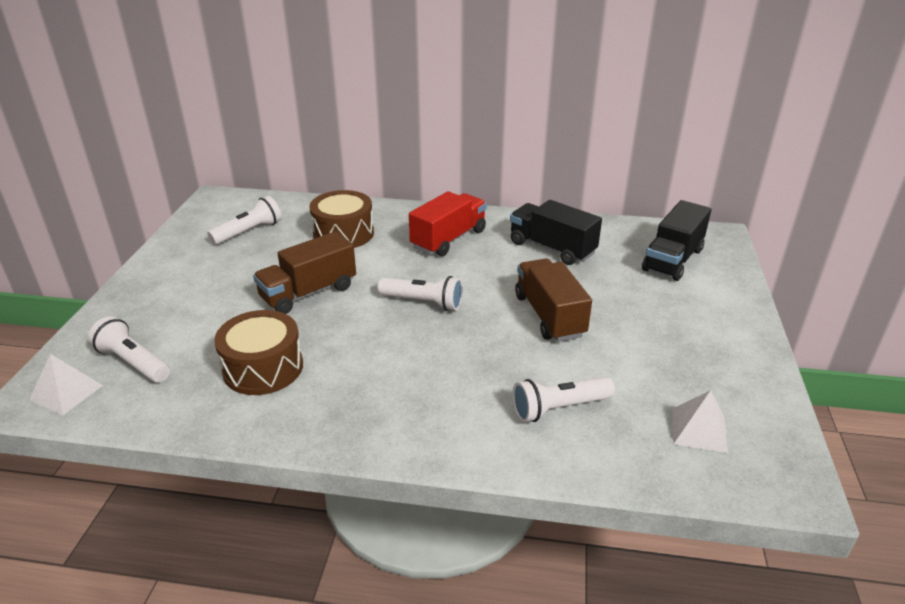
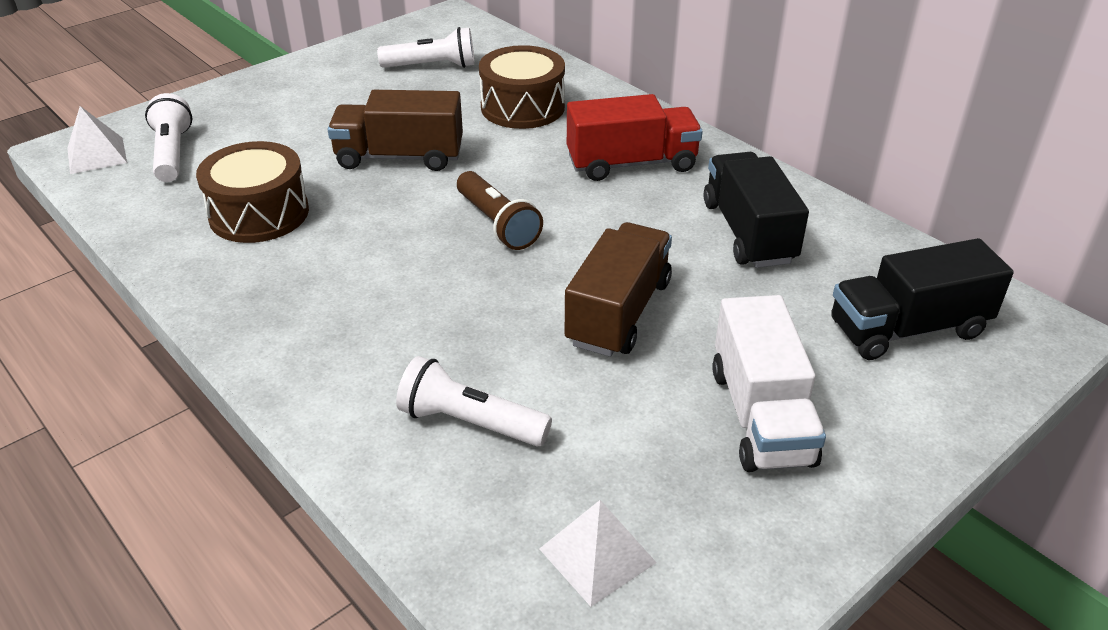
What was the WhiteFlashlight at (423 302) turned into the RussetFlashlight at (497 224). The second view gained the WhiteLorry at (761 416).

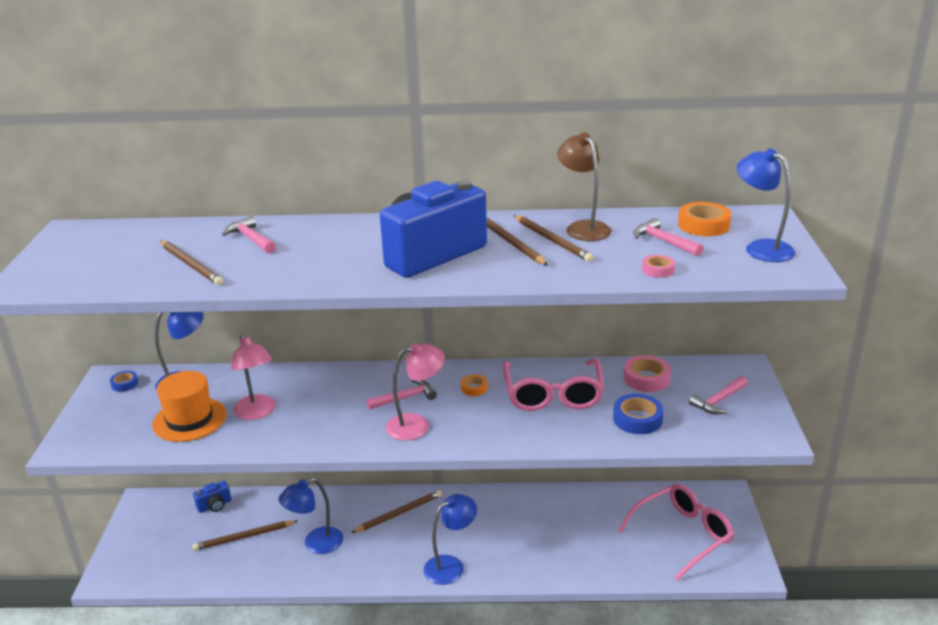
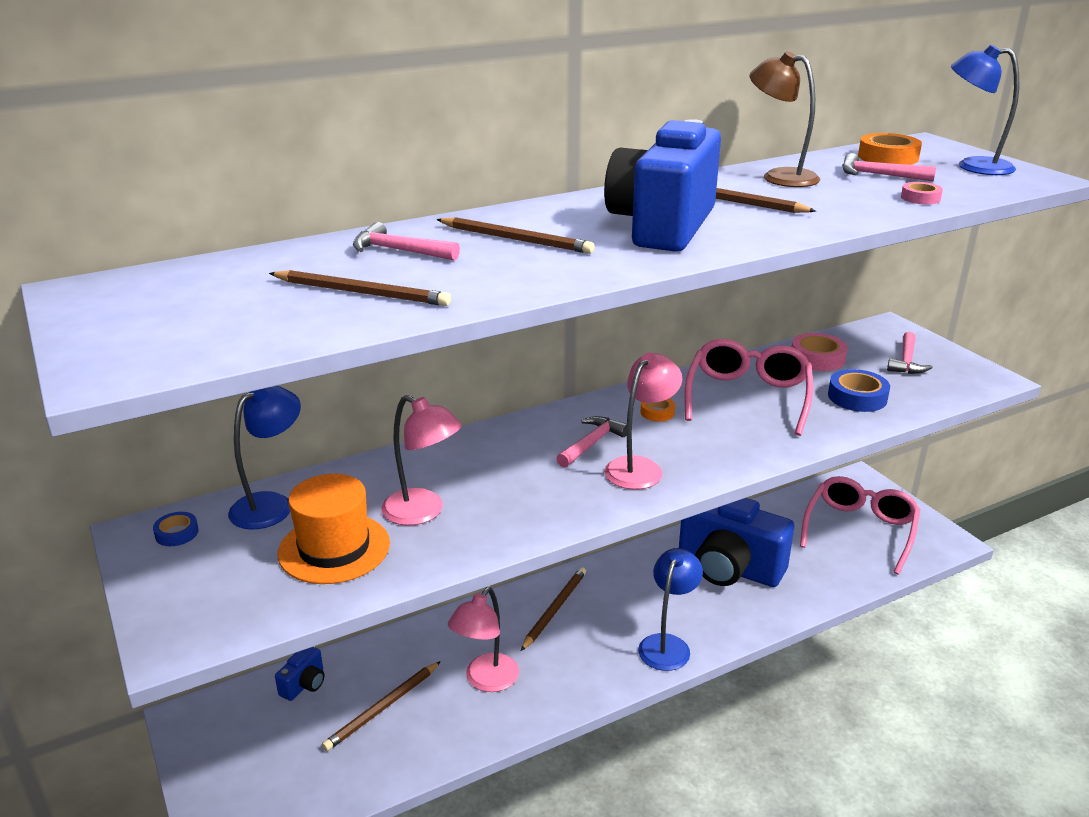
The RussetLeadPencil ended up elsewhere, having gone from (552 240) to (515 239). The PinkGlasses at (553 395) ended up facing another way, 135 degrees counterclockwise from before. What was the RoyalBlueLamp at (315 544) turned into the PinkLamp at (486 681). The second view gained the RoyalBlueCompactCamera at (728 568).

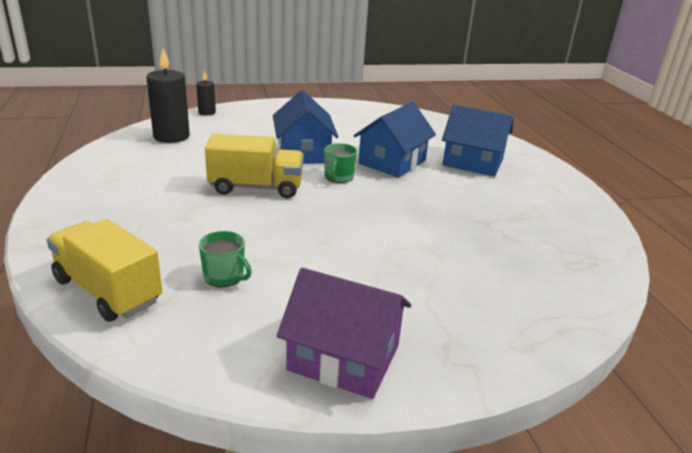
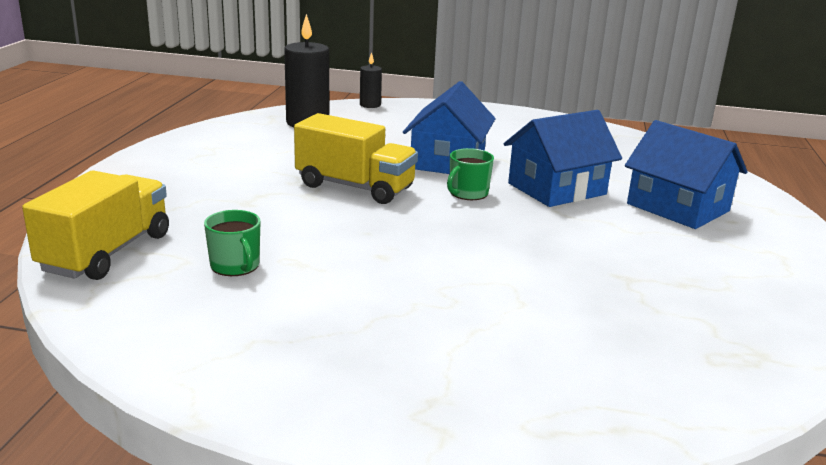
The GoldenLorry at (108 291) ended up facing another way, 45 degrees clockwise from before. The second view lost the VioletToyHouse at (344 358).

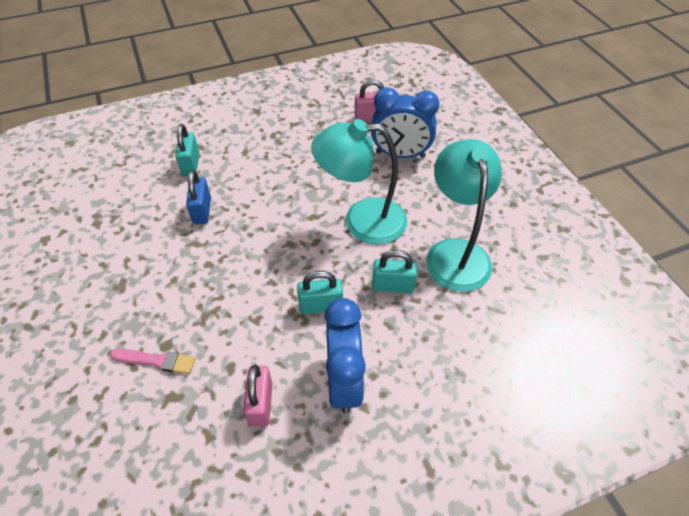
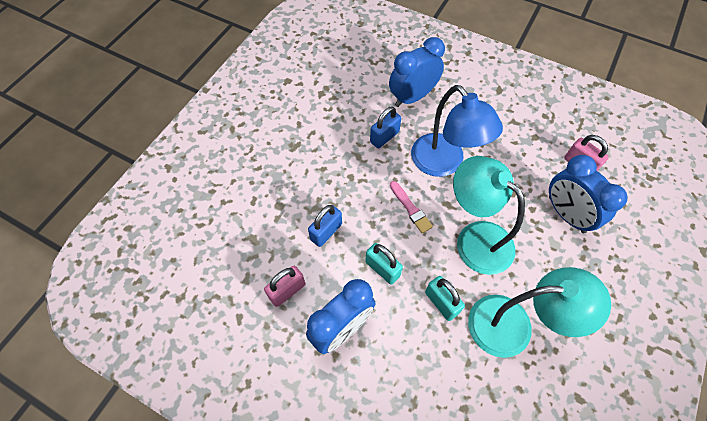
Where the AquaPadlock stood at (191 164), the RoyalBlueBedsideClock came to stand at (412 97). The AquaLamp at (455 253) ended up facing another way, 45 degrees clockwise from before. The PinkPaintBrush ended up elsewhere, having gone from (156 361) to (411 208). The second view gained the RoyalBlueLamp at (444 163). The second view gained the RoyalBluePadlock at (326 232).

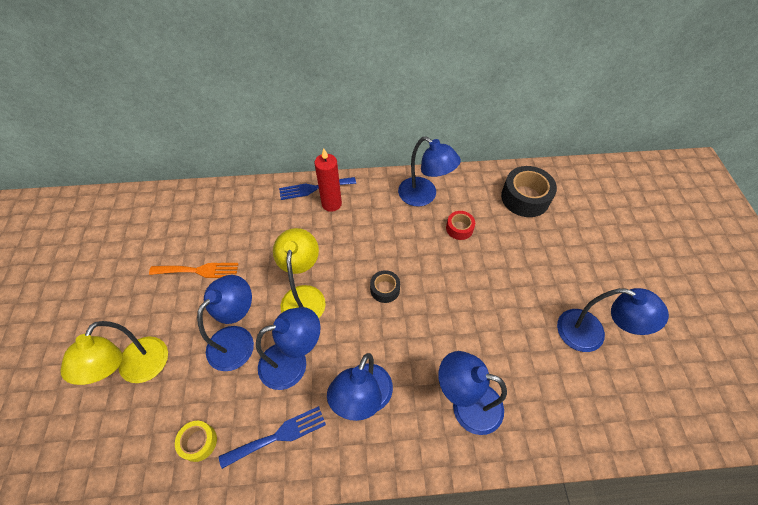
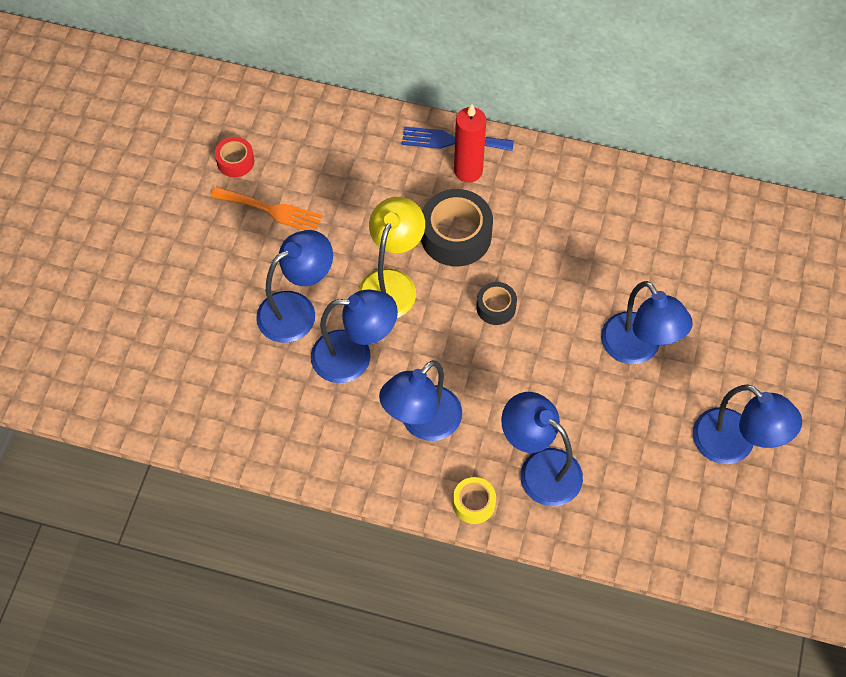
The RoyalBlueLamp ended up elsewhere, having gone from (424 196) to (638 349). The JetBlackTape ended up elsewhere, having gone from (525 198) to (456 235). The CrimsonTape ended up elsewhere, having gone from (459 228) to (235 161). The second view lost the GoldenLamp at (138 370). The second view lost the RoyalBlueFork at (278 436). The GoldenTape ended up elsewhere, having gone from (198 442) to (474 503).

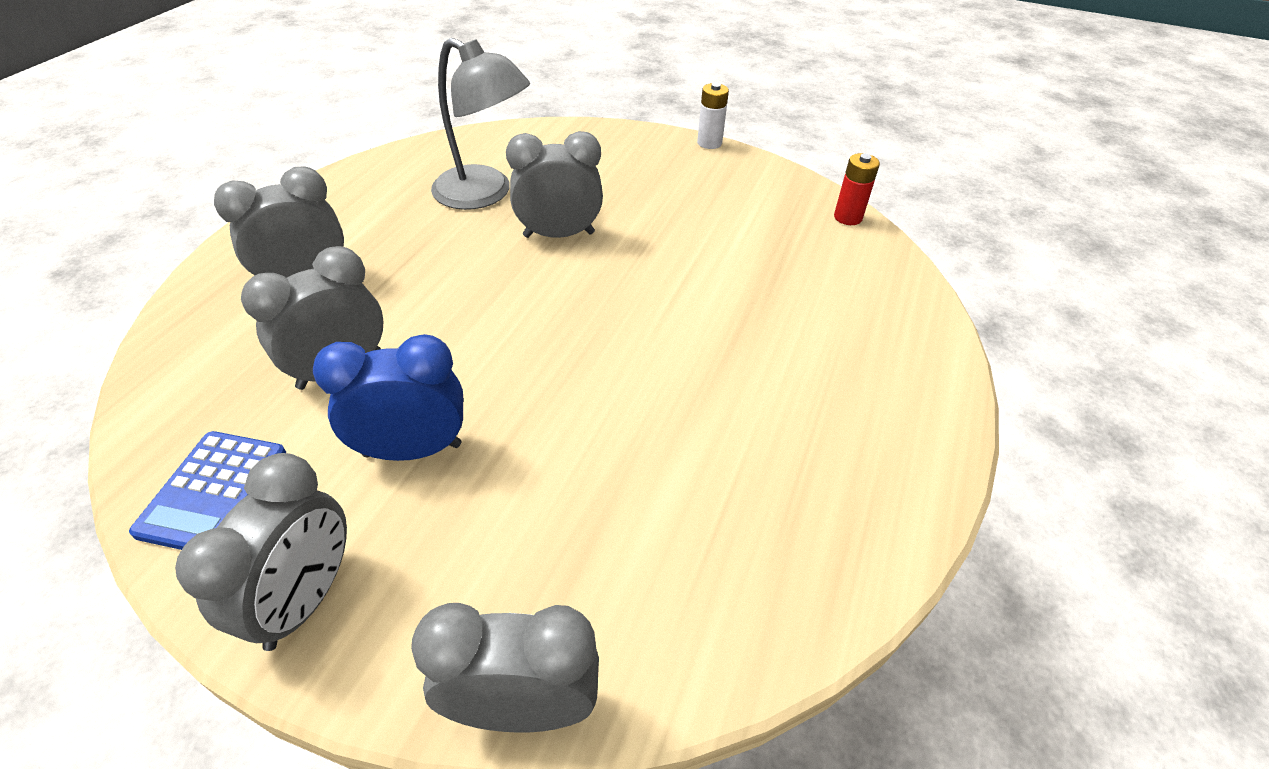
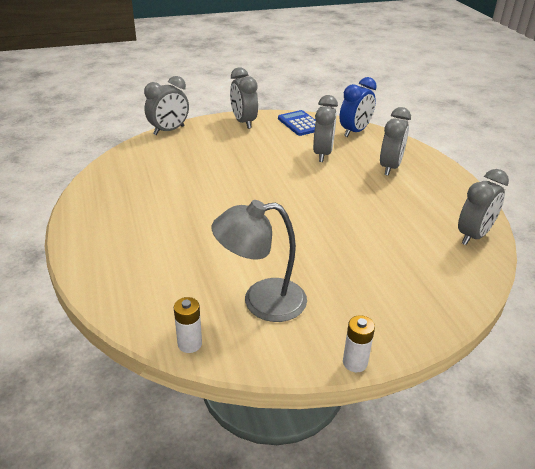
The GrayLamp ended up elsewhere, having gone from (485 194) to (261 301). The GrayBedsideClock ended up elsewhere, having gone from (559 234) to (473 236). What was the CrimsonAaBattery at (848 217) turned into the WhiteAaBattery at (189 344). The RoyalBlueBedsideClock ended up elsewhere, having gone from (412 449) to (354 131).

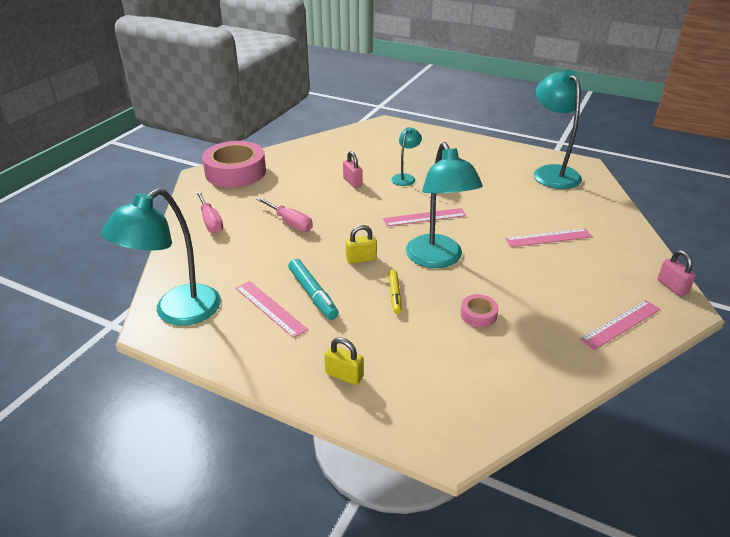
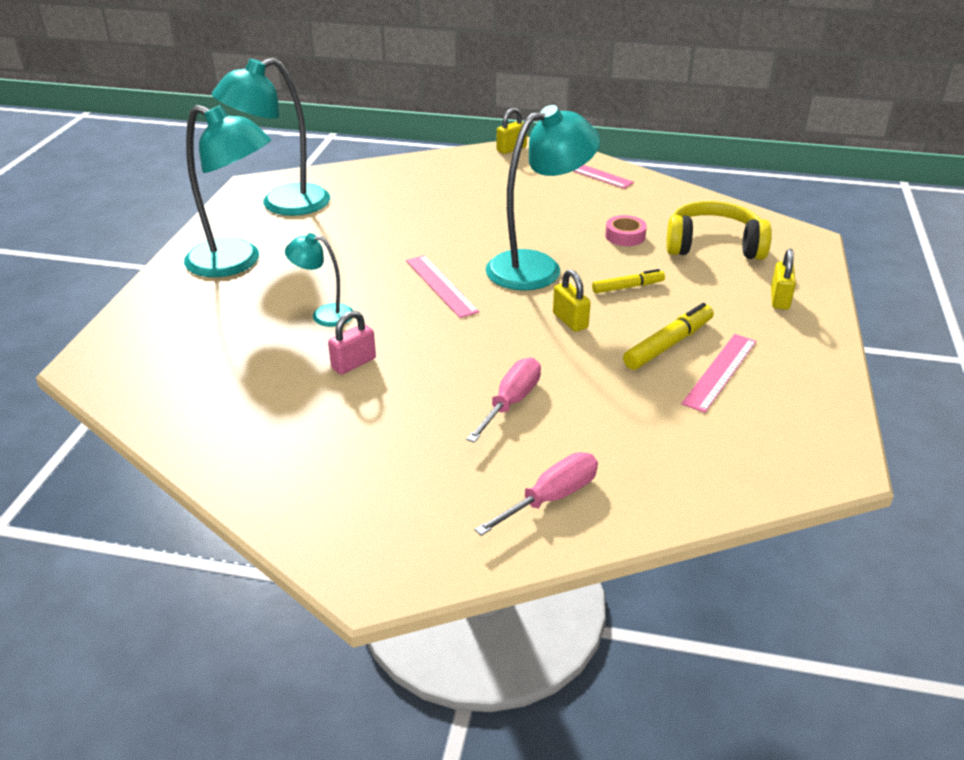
The second view lost the PinkTape at (235 172). The AquaLamp ended up elsewhere, having gone from (177 312) to (236 262). The second view lost the PinkMeasuringStick at (548 238). What was the PinkPadlock at (672 286) turned into the GoldenPadlock at (511 149). What was the AquaMarker at (313 294) turned into the GoldenMarker at (668 344). The second view gained the GoldenOverEarHeadphones at (713 246).

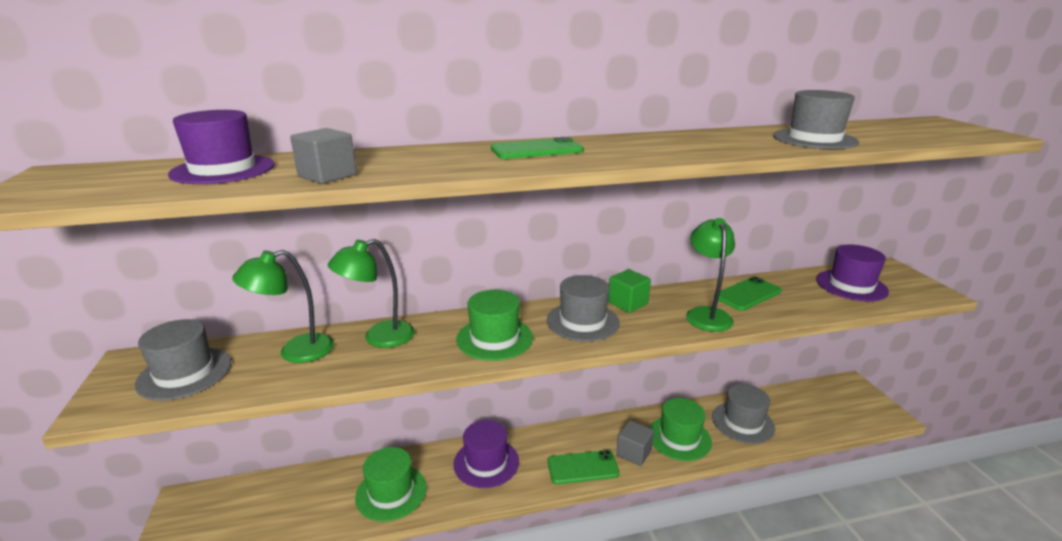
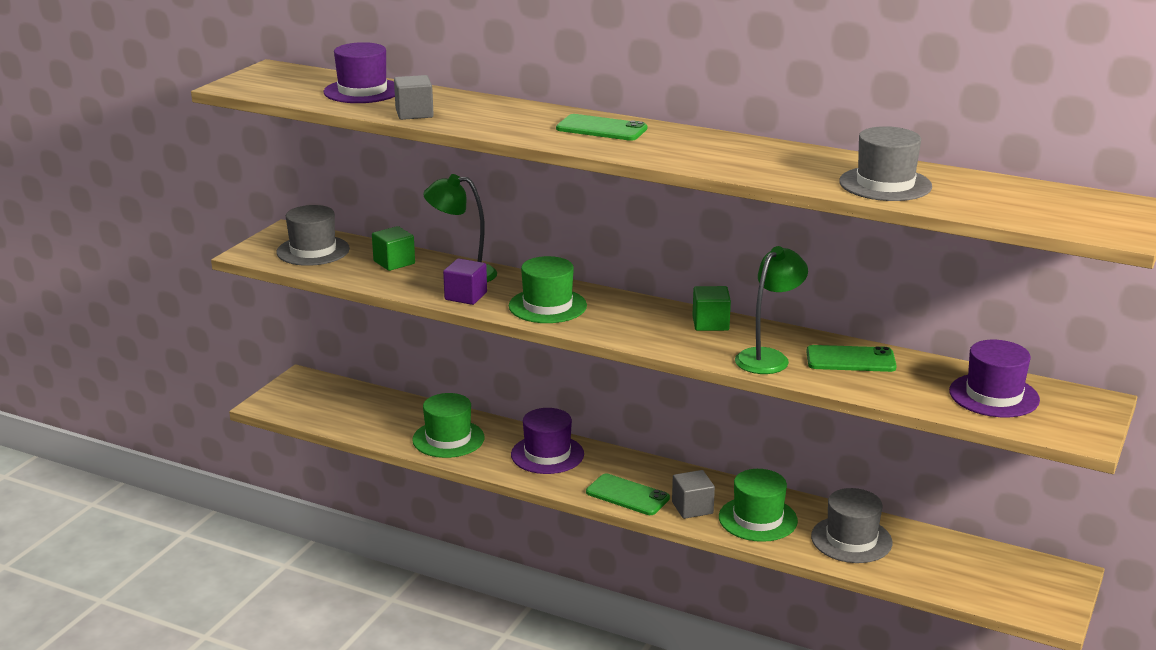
Where the LeafGreenLamp stood at (295 352), the LeafGreenCube came to stand at (394 262). The second view lost the GrayTopHat at (582 321). The second view gained the VioletCube at (465 296).

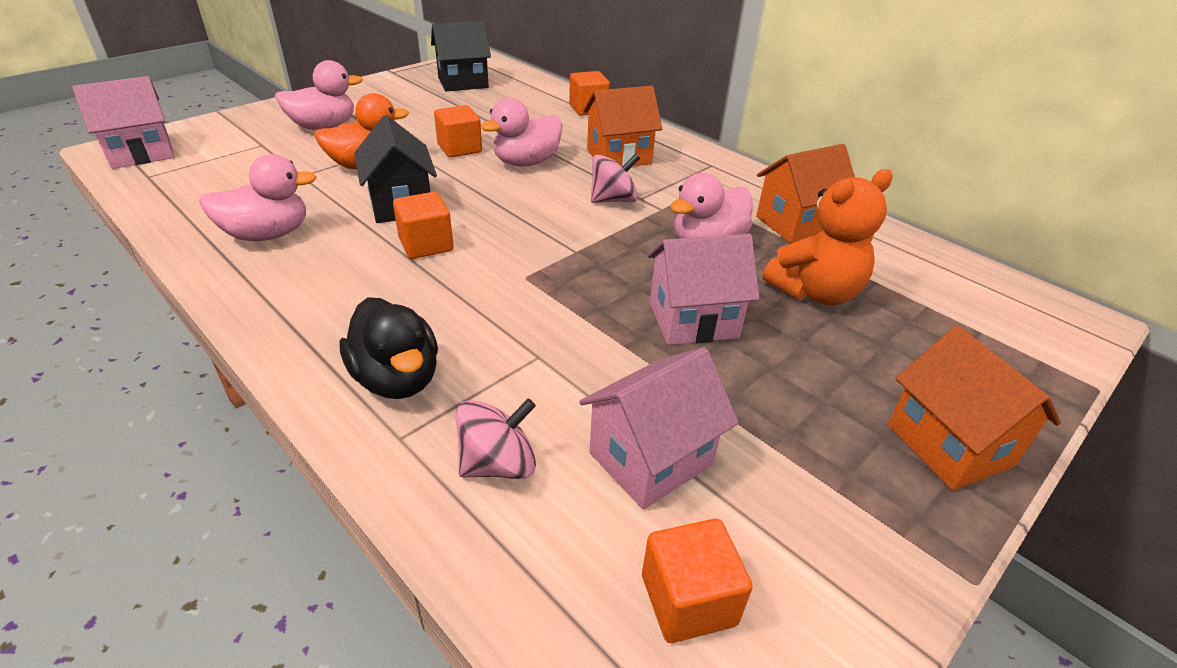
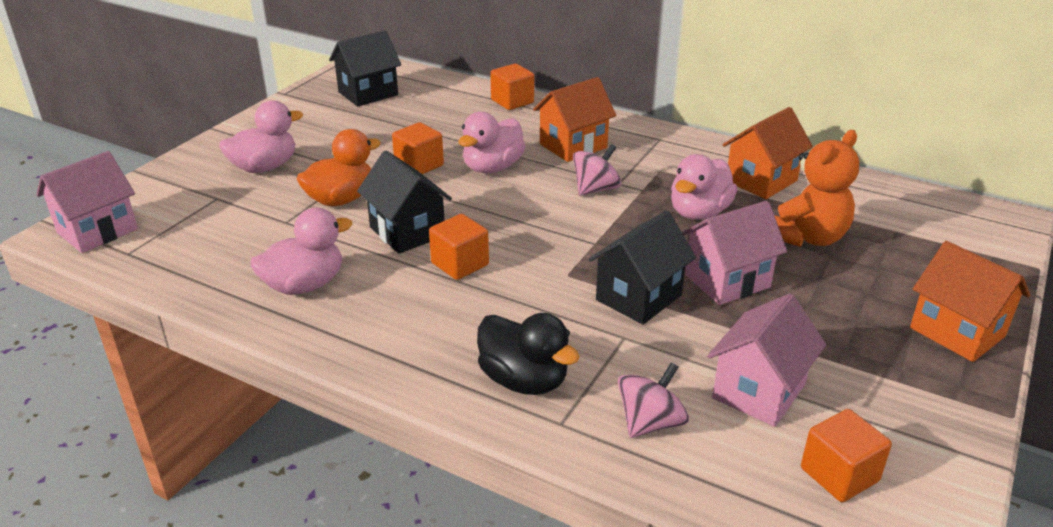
The second view gained the JetBlackToyHouse at (638 297).

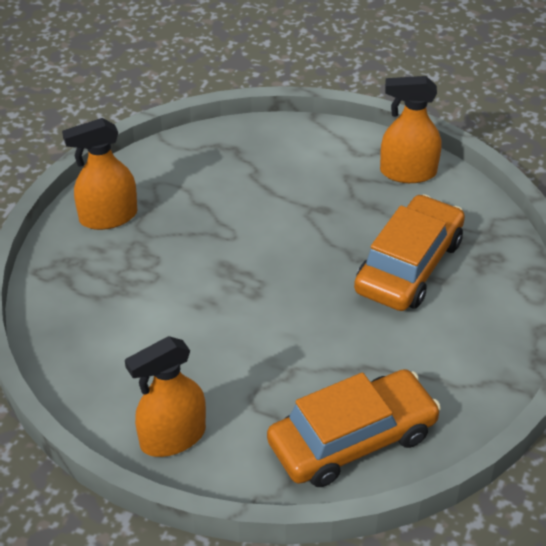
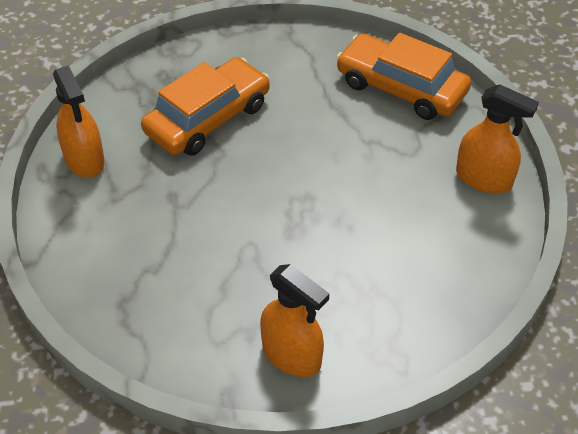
The OrangeCar at (409 266) ended up facing another way, 135 degrees clockwise from before.

